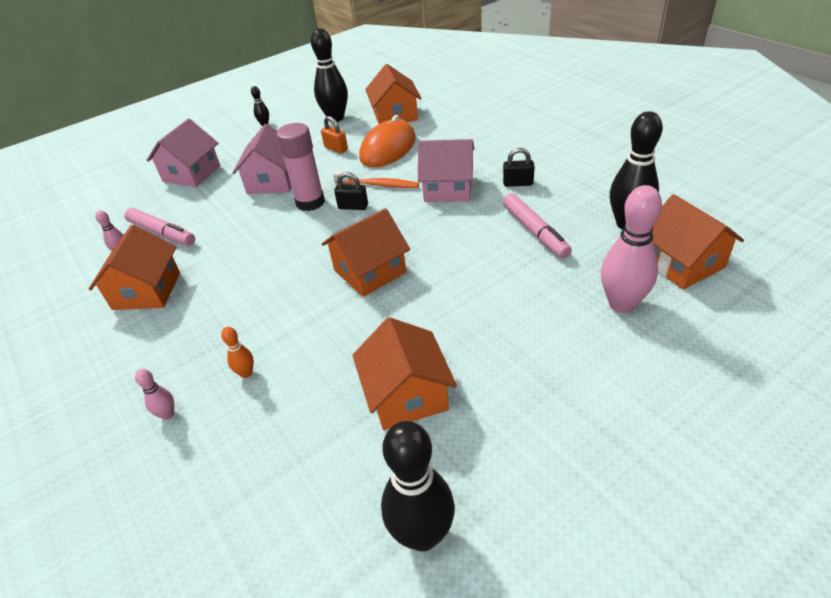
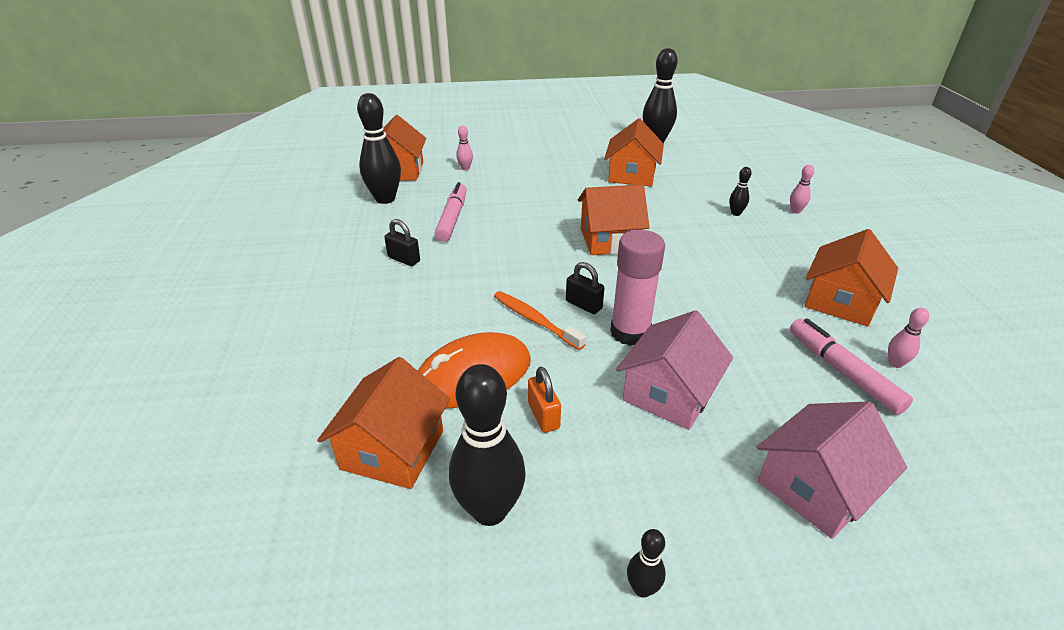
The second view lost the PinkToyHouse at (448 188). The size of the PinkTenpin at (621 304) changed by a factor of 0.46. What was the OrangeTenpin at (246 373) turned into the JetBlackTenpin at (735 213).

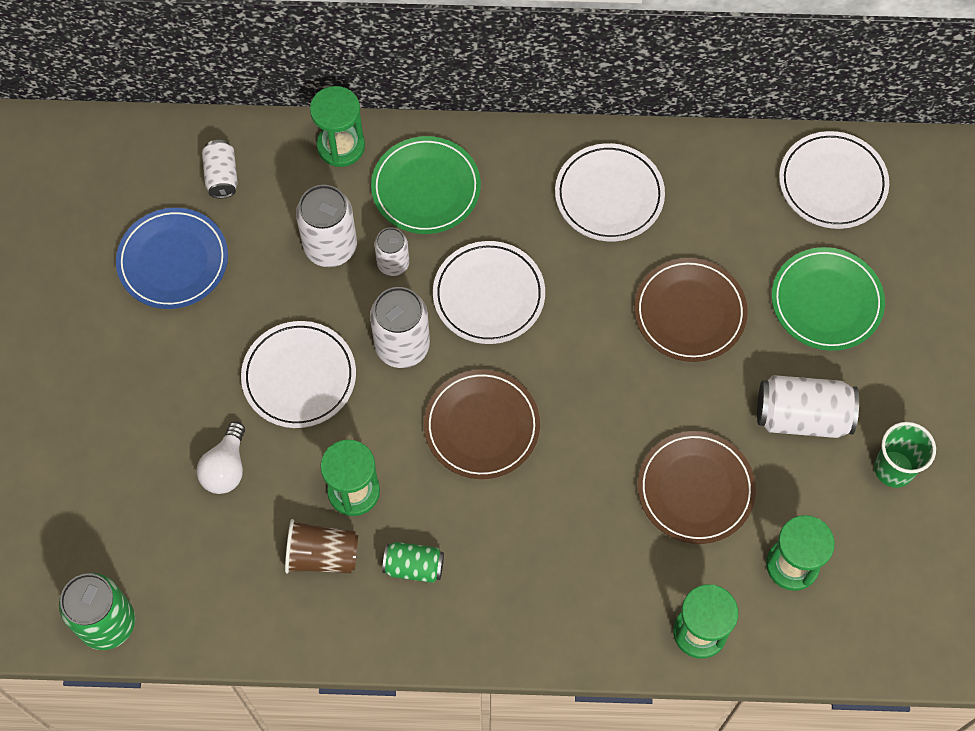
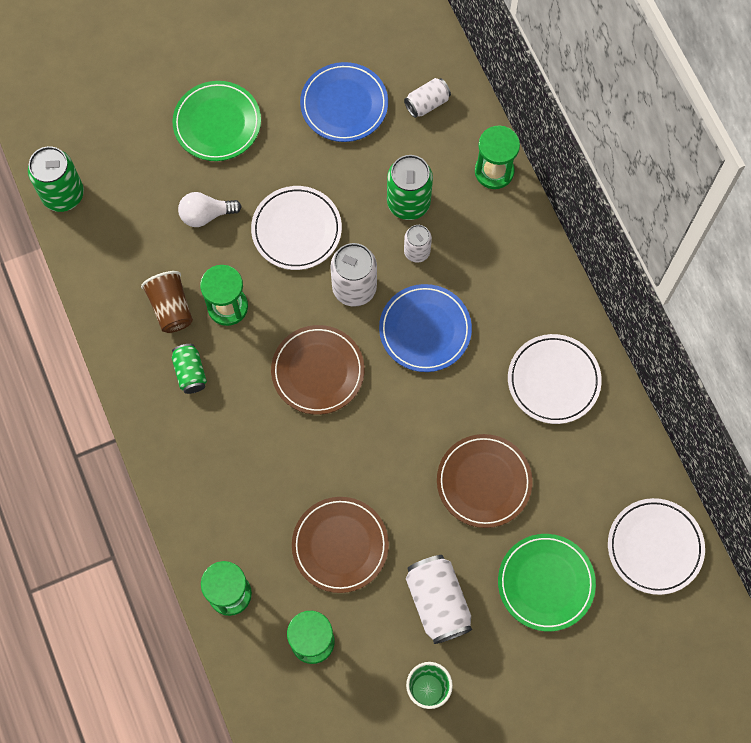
The LeafGreenFlatDish ended up elsewhere, having gone from (426 188) to (217 123). What was the WhiteTin at (330 247) turned into the LeafGreenTin at (408 203). What was the WhiteFlatDish at (489 295) turned into the RoyalBlueFlatDish at (425 330).

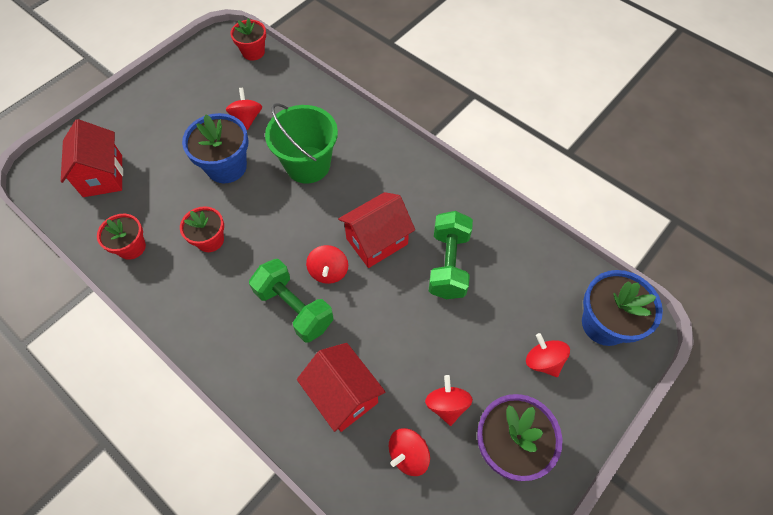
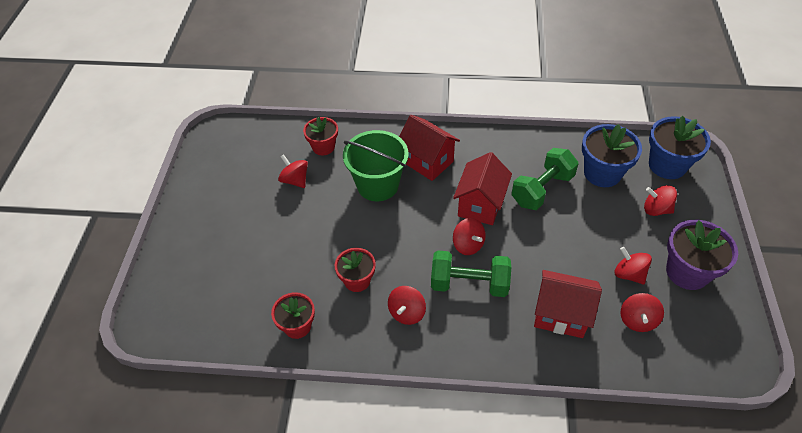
The CrimsonPlantPot ended up elsewhere, having gone from (253 52) to (323 147). The RoyalBluePlantPot ended up elsewhere, having gone from (226 167) to (602 173). The CrimsonToyHouse ended up elsewhere, having gone from (103 176) to (427 161). The LeafGreenHandWeight at (448 264) ended up facing another way, 75 degrees clockwise from before. The second view gained the CrimsonWhirligig at (407 313).

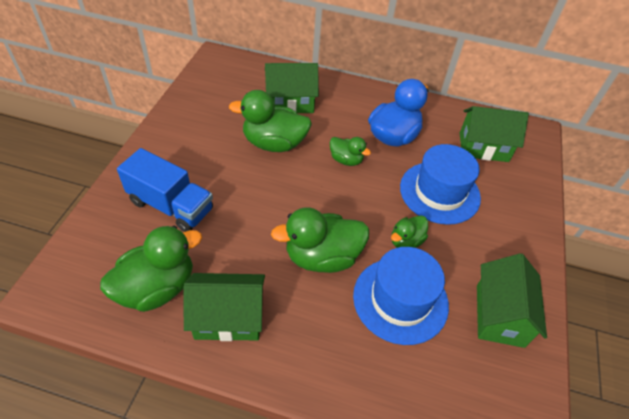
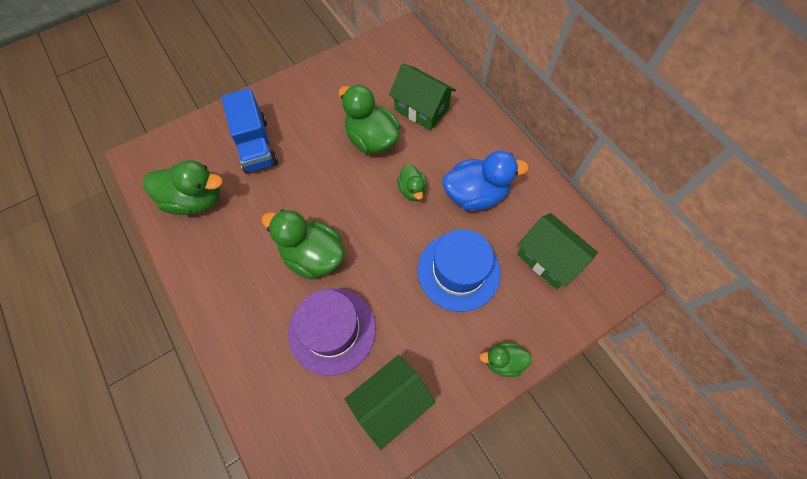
The LeafGreenRubberDuck ended up elsewhere, having gone from (406 241) to (503 361). What was the RoyalBlueTopHat at (400 300) turned into the VioletTopHat at (332 330). The second view lost the LeafGreenToyHouse at (228 318).

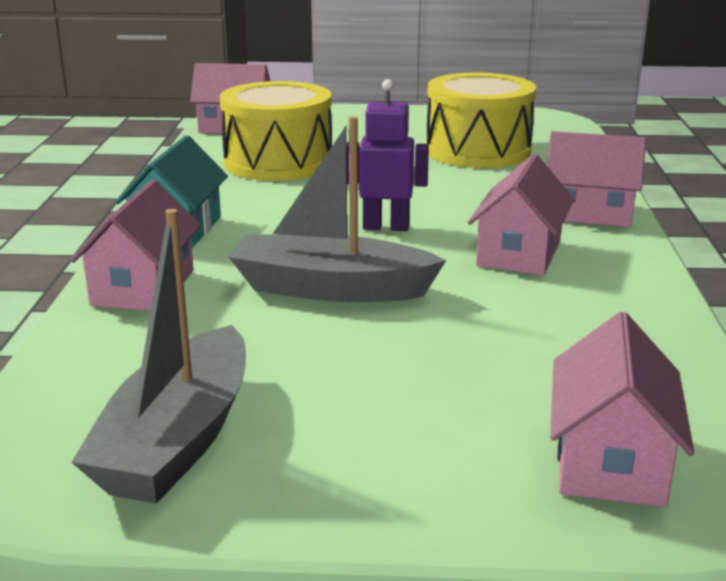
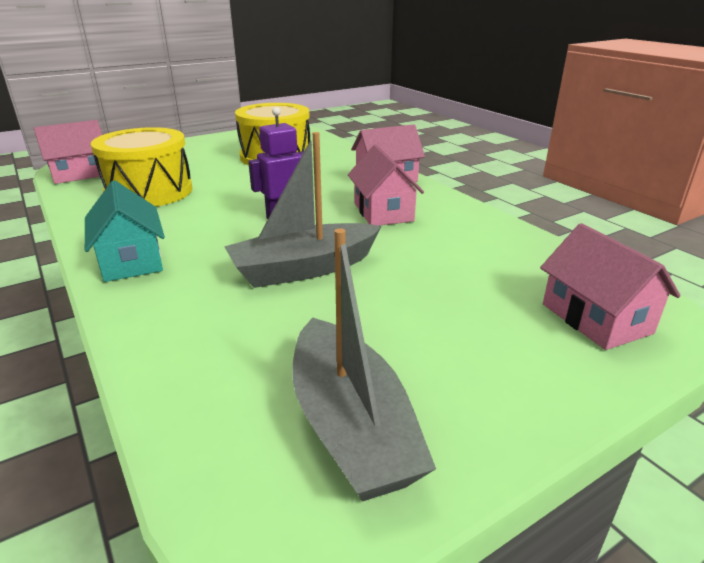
The second view lost the PinkToyHouse at (143 287).

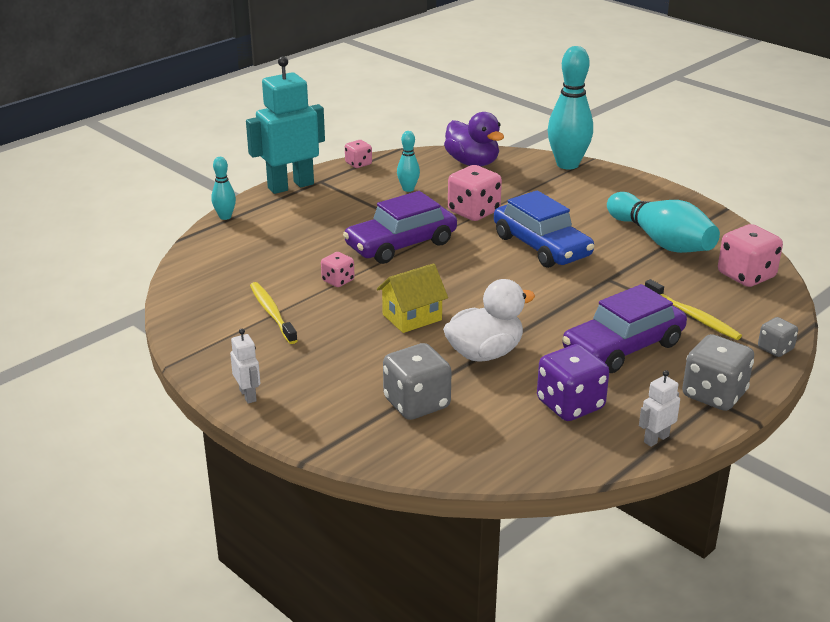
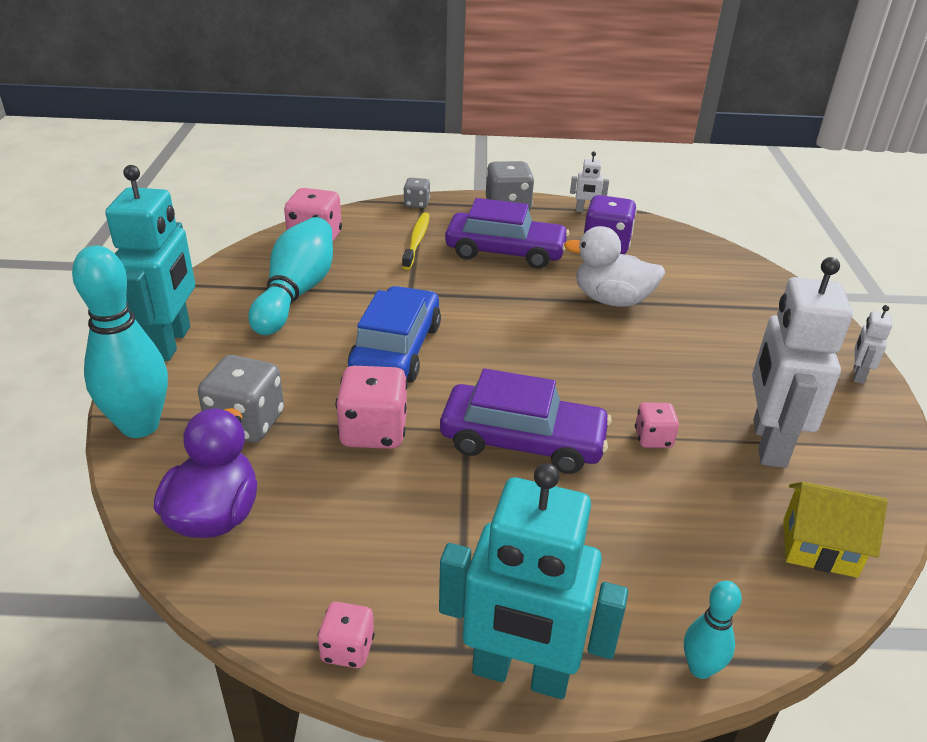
The second view lost the AquaTenpin at (408 189). The GoldenToyHouse ended up elsewhere, having gone from (412 317) to (819 547). Where the GoldenToothbrush stood at (272 313), the WhiteToyRobot came to stand at (768 443). The GrayDice ended up elsewhere, having gone from (417 403) to (246 423). The second view gained the AquaToyRobot at (170 343).

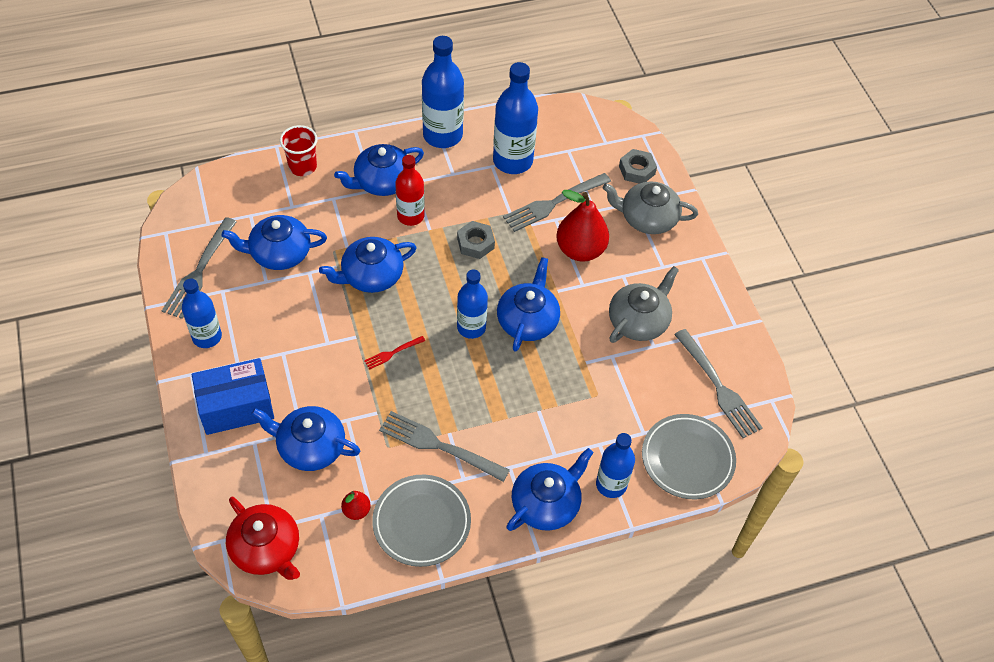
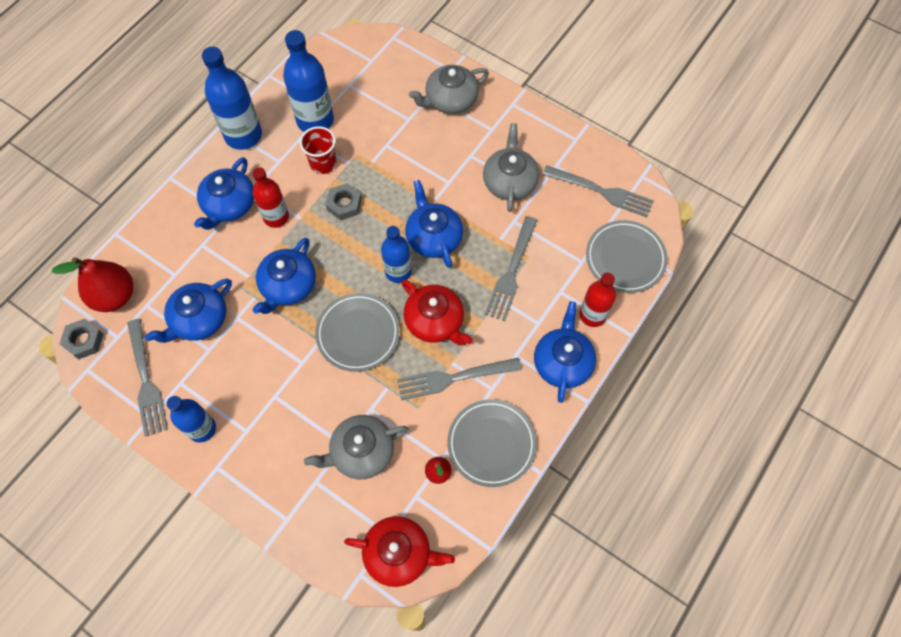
The CrimsonCup ended up elsewhere, having gone from (302 166) to (323 163). The GrayHexagonNut ended up elsewhere, having gone from (637 170) to (84 341). The GrayFork ended up elsewhere, having gone from (554 203) to (511 271). The CrimsonToyPear ended up elsewhere, having gone from (580 250) to (114 296). Where the CrimsonFork stood at (392 353), the GrayFlatDish came to stand at (358 334). The second view lost the RoyalBlueBox at (236 406). What was the RoyalBlueTeapot at (310 447) turned into the GrayTeapot at (361 452). What was the RoyalBlueFlask at (611 484) turned into the CrimsonFlask at (592 315). The second view gained the CrimsonTeapot at (435 321).

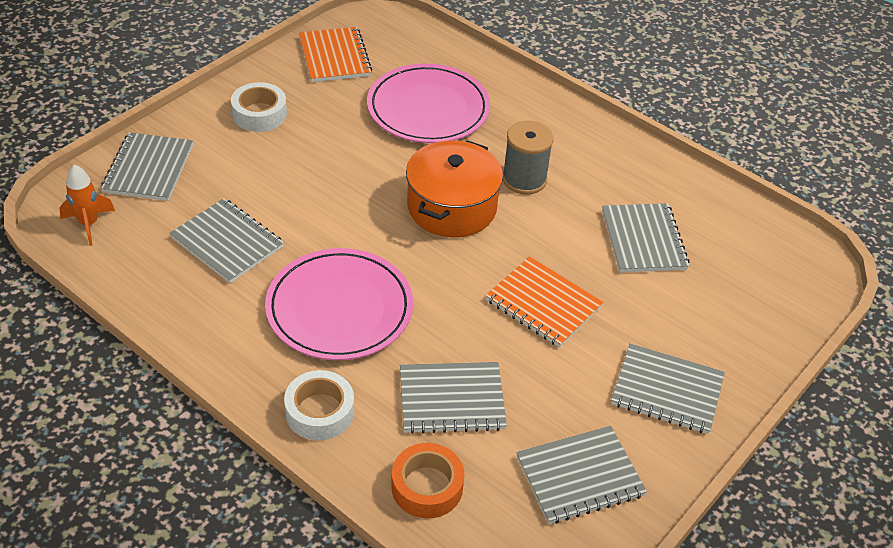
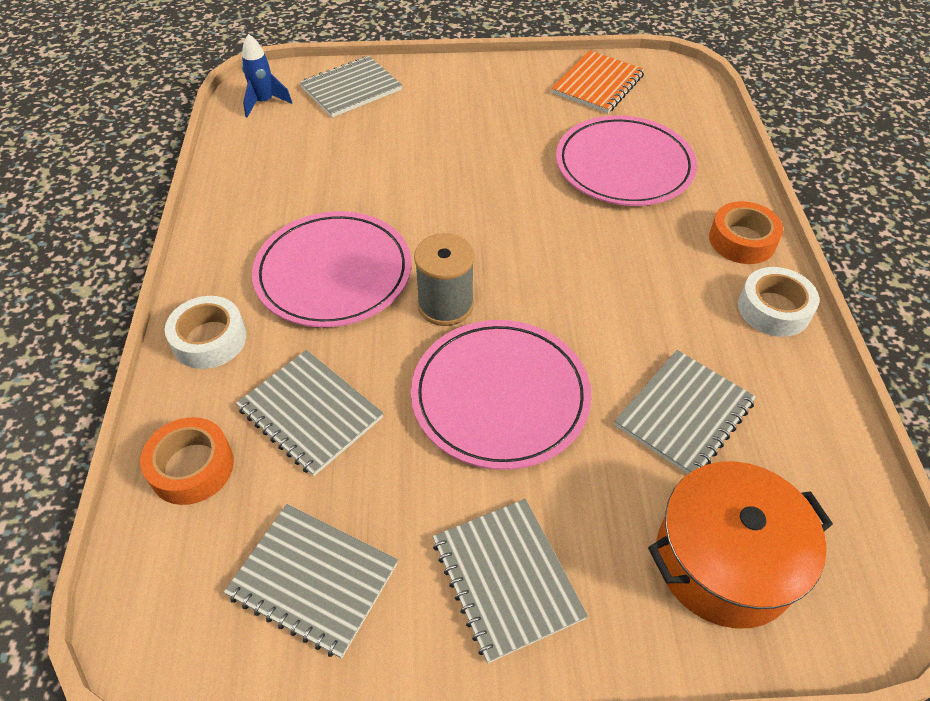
The WhiteTape ended up elsewhere, having gone from (259 114) to (773 309). The GraySpool ended up elsewhere, having gone from (524 179) to (445 305). The OrangePot ended up elsewhere, having gone from (451 207) to (724 560). What was the OrangeSpaceship at (89 224) turned into the RoyalBlueSpaceship at (264 102). The second view lost the GrayNotepad at (227 242). Where the OrangeNotepad stood at (543 304), the PinkFlatDish came to stand at (500 396). The second view gained the OrangeTape at (742 240).

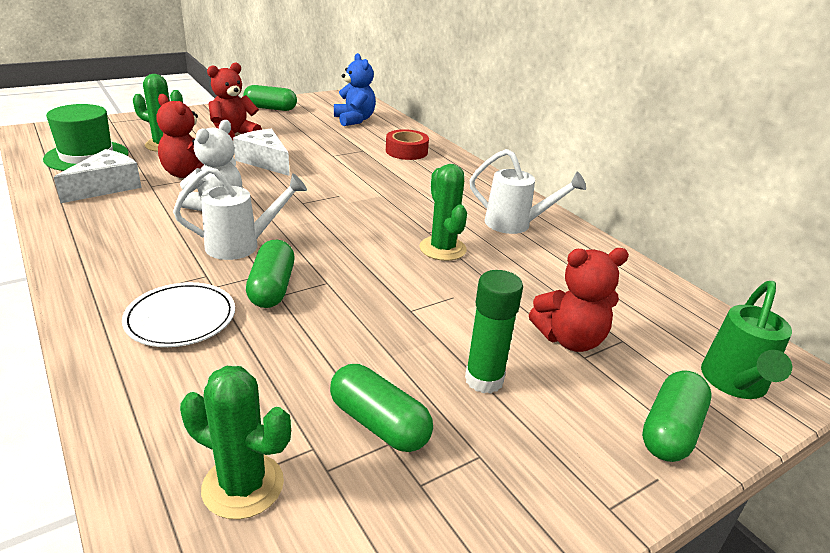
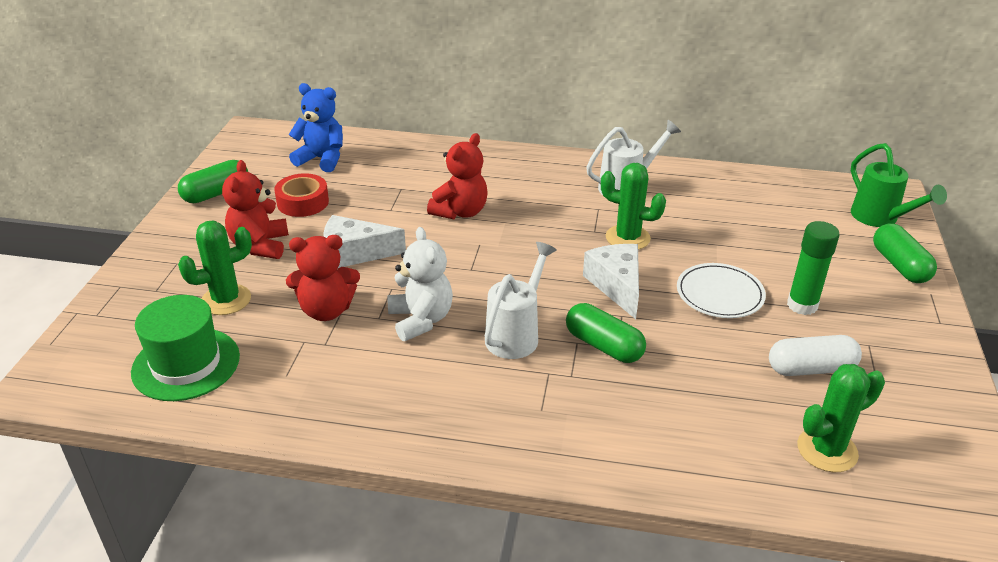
The CrimsonTape ended up elsewhere, having gone from (406 151) to (303 202). The WhitePieceOfCheese ended up elsewhere, having gone from (106 187) to (616 285). The CrimsonStuffedBear ended up elsewhere, having gone from (570 339) to (460 212). The WhiteFlatDish ended up elsewhere, having gone from (181 318) to (719 294). What was the LeafGreenPill at (379 423) turned into the WhitePill at (811 369).

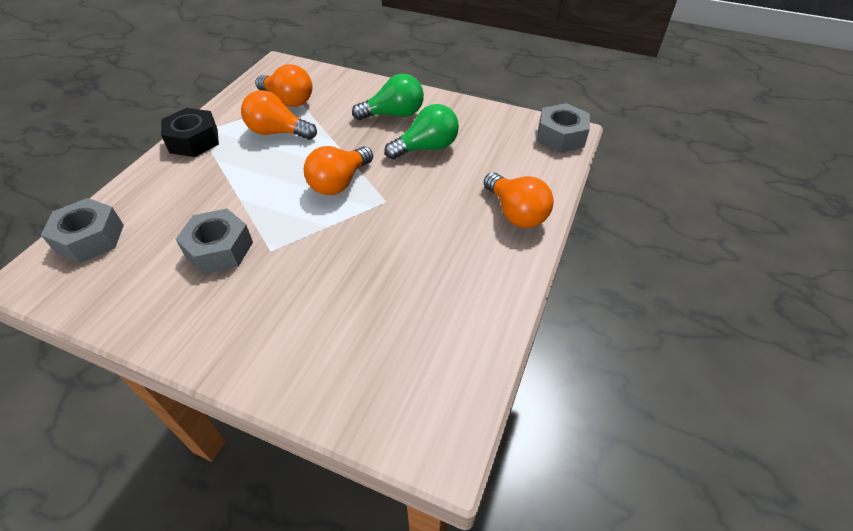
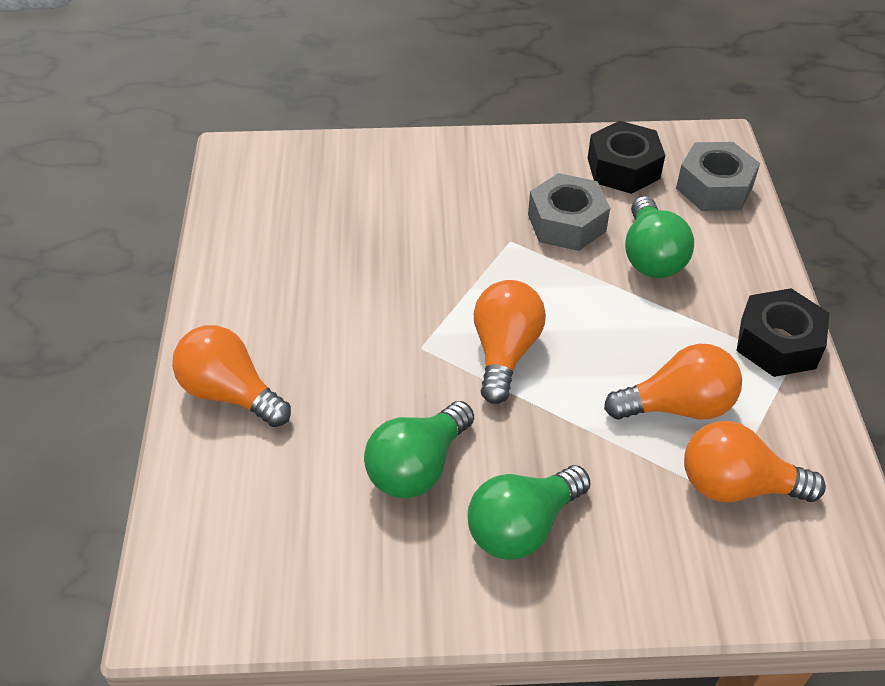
The second view lost the GrayHexagonNut at (561 136). The second view gained the JetBlackHexagonNut at (623 168). The second view gained the LeafGreenLightBulb at (651 256).

